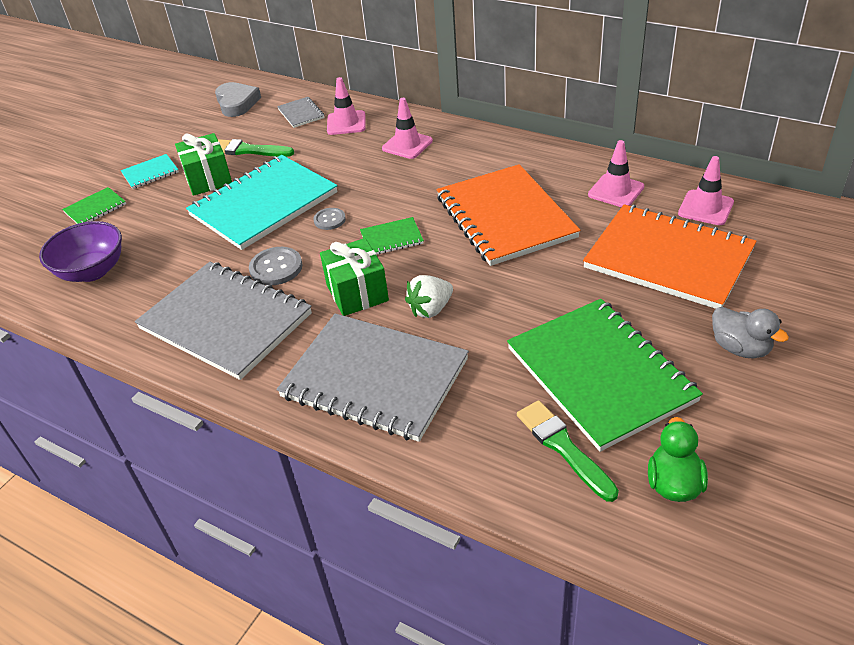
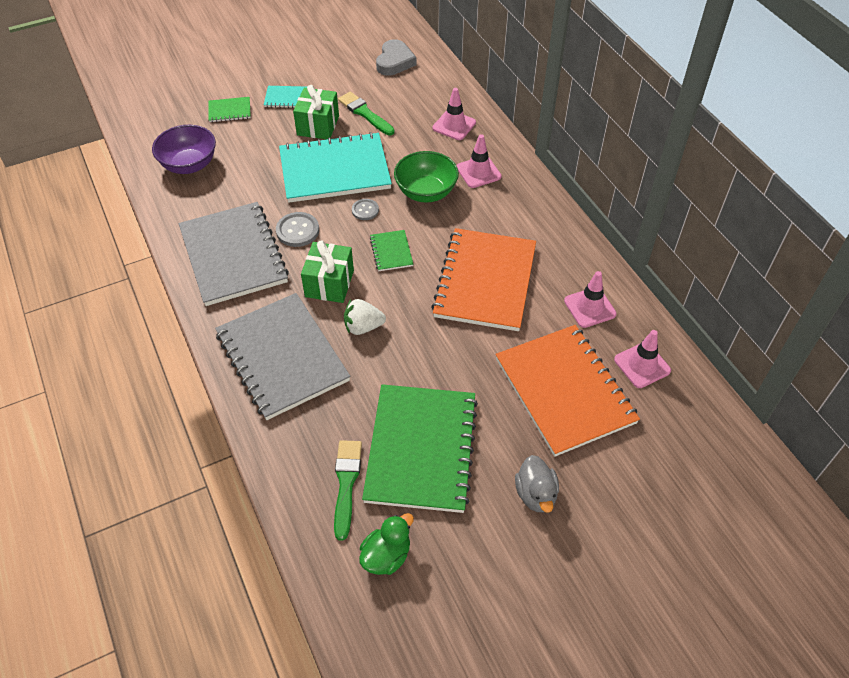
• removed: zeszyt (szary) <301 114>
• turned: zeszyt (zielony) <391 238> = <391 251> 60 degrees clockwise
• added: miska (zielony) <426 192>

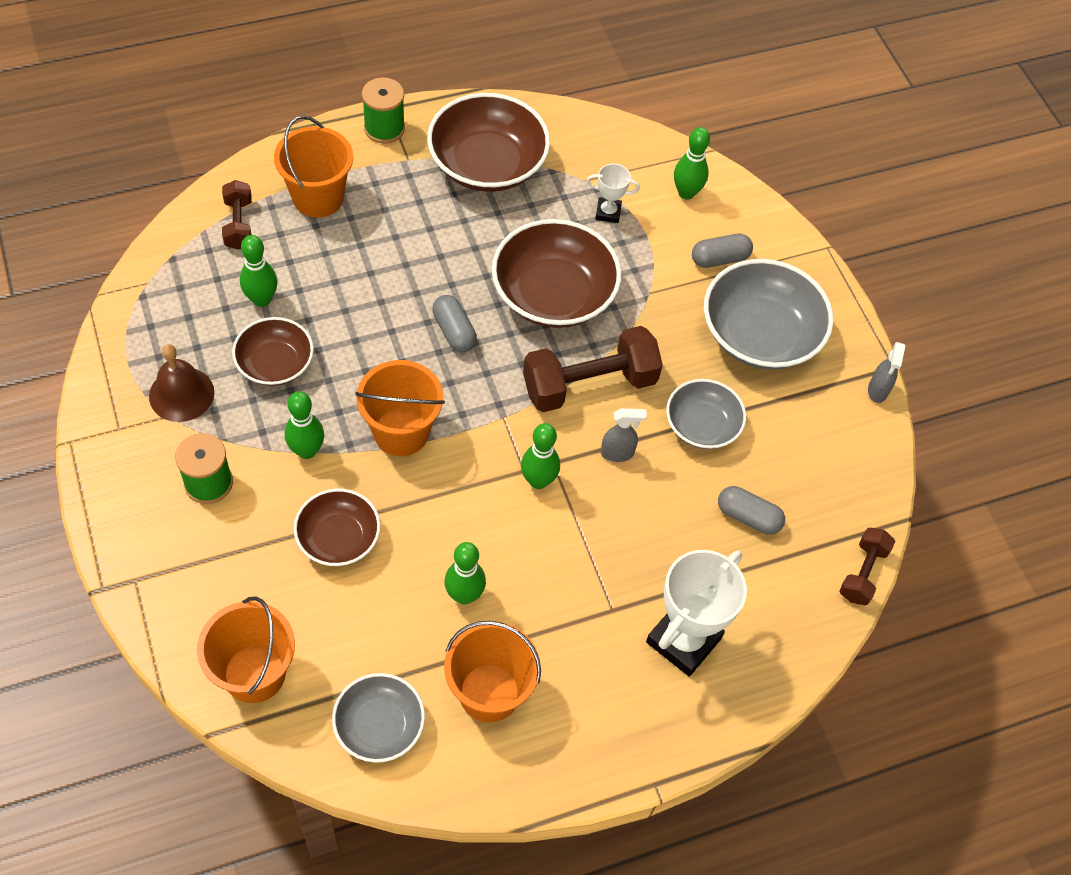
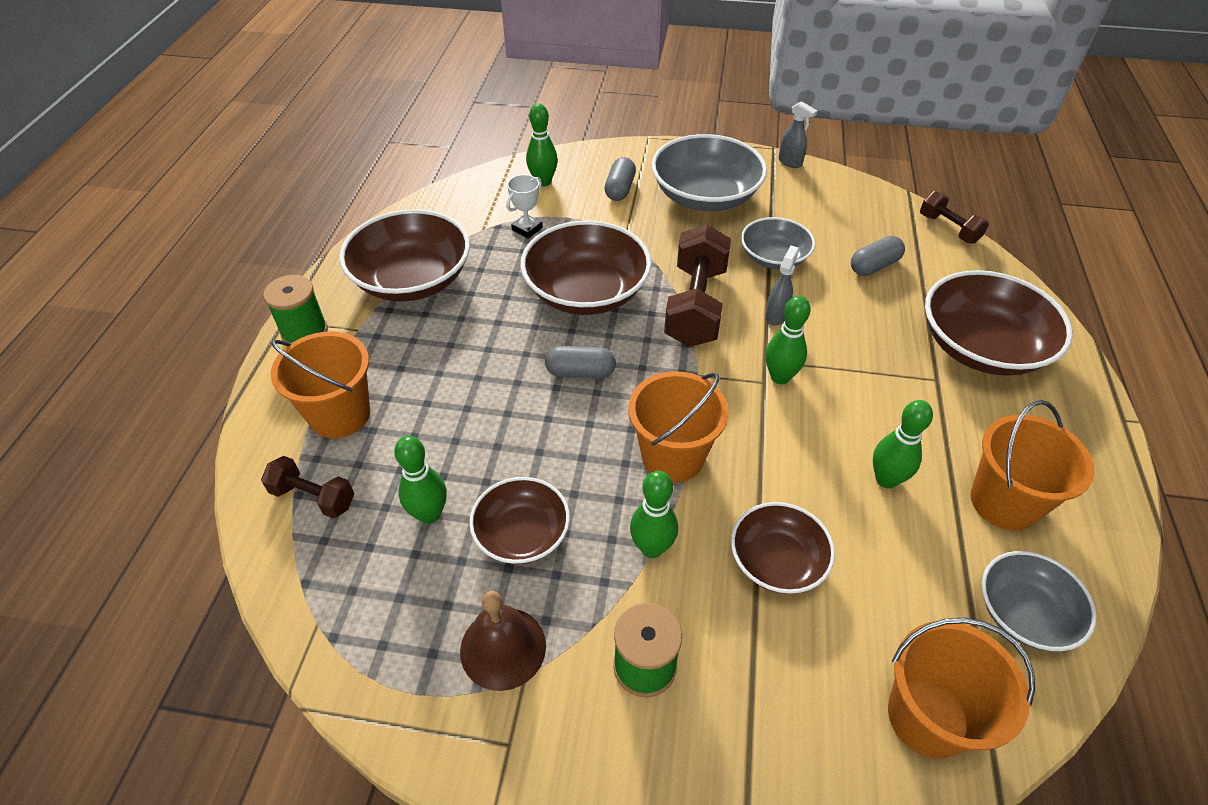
• replaced: puchar (biały) <683 640> to miska (brązowy) <981 347>

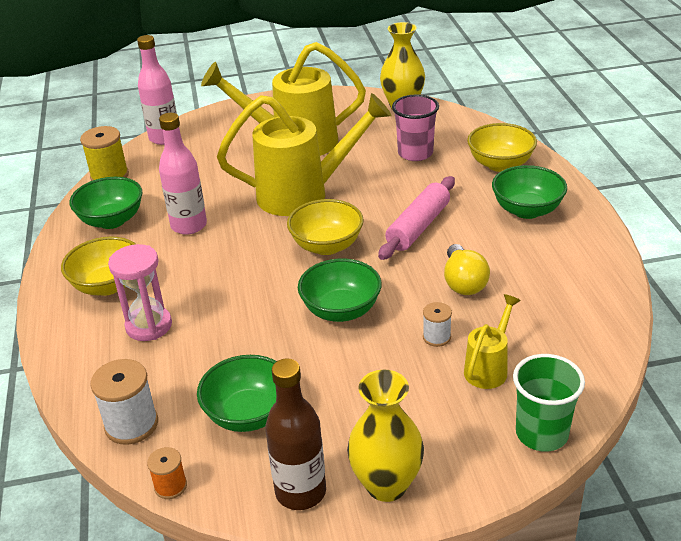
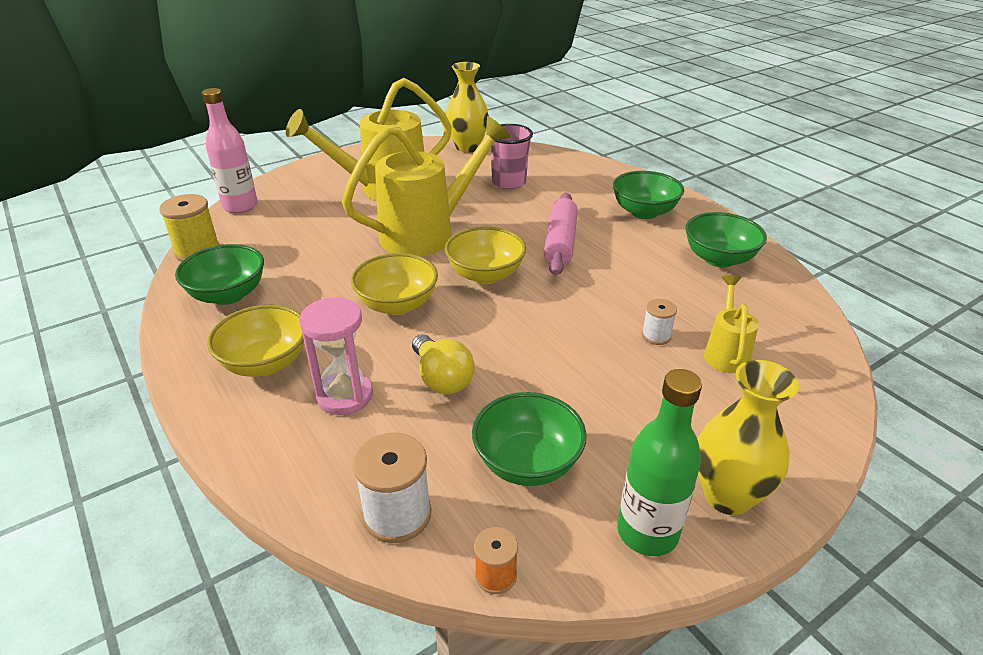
• removed: butelka (różowy) <189 225>
• moved: miska (żółty) <500 164> to <397 305>
• moved: żarówka (żółty) <463 282> to <442 378>
• moved: miska (zielony) <341 310> to <719 259>
• removed: szklanka (zielony) <541 434>
• recoloured: butelka (brązowy) <300 492> to butelka (zielony) <647 532>

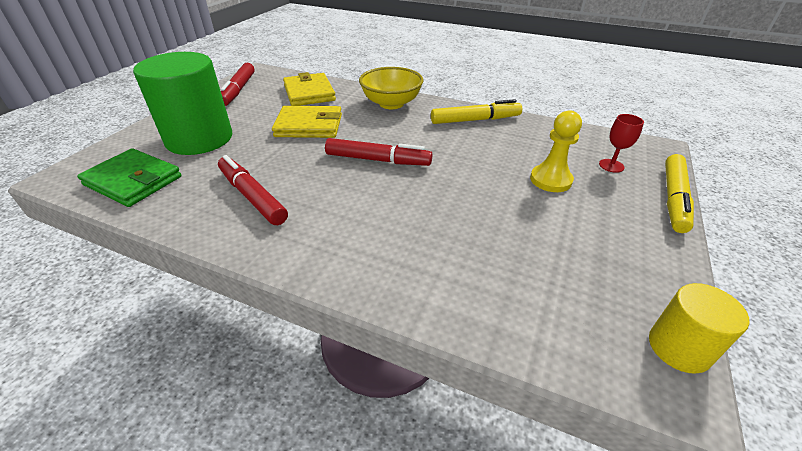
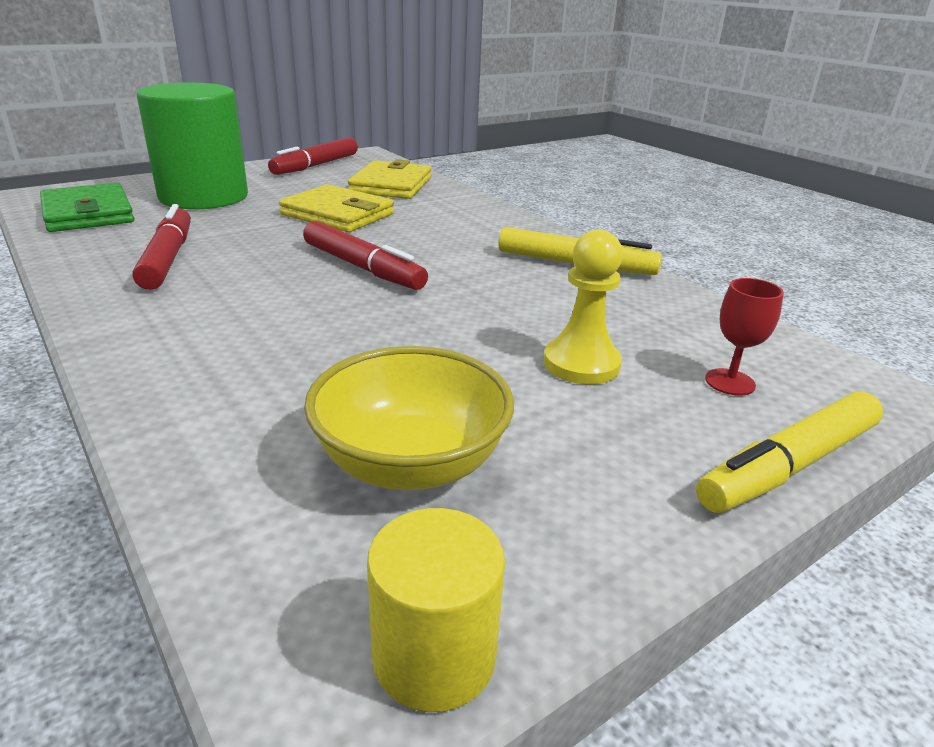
• moved: miska (żółty) <391 103> to <411 463>

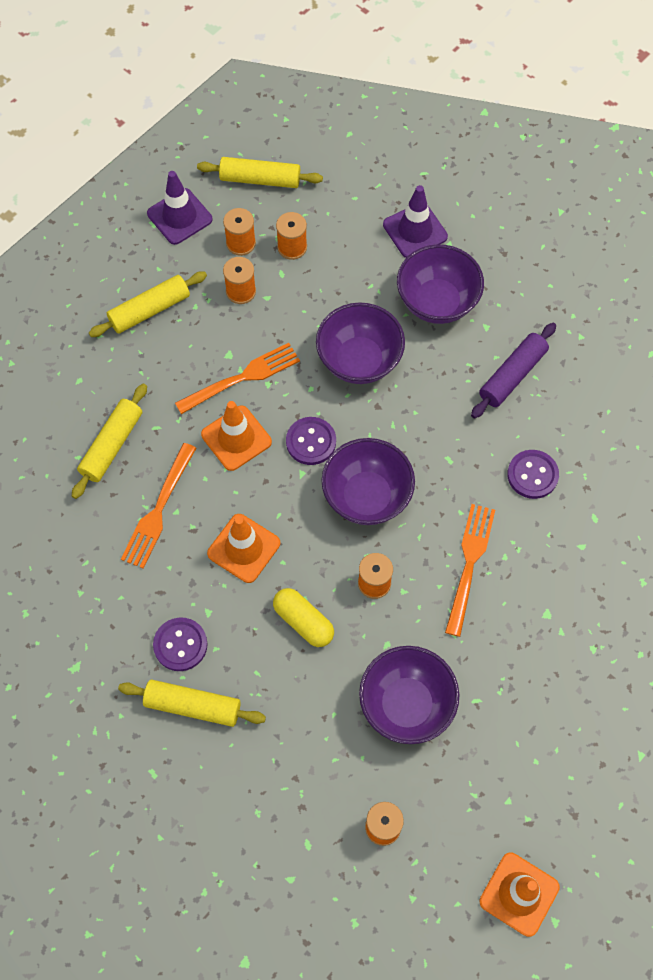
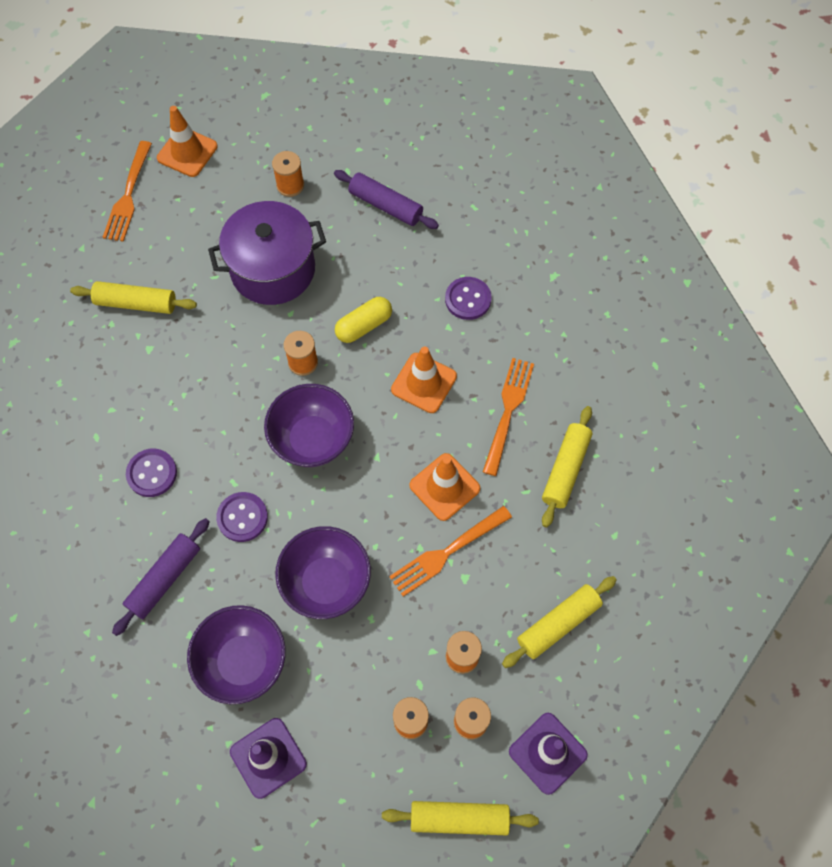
• moved: guzik (fioletowy) <311 442> to <242 517>
• moved: widelec (pomarańczowy) <469 564> to <128 195>
• turned: kapsułka (żółty) <303 621> = <364 326> 75 degrees counterclockwise
• replaced: miska (fioletowy) <406 704> to garnek (fioletowy) <273 269>
• moved: wałek do ciasta (żółty) <193 706> to <136 303>
• added: wałek do ciasta (fioletowy) <385 206>

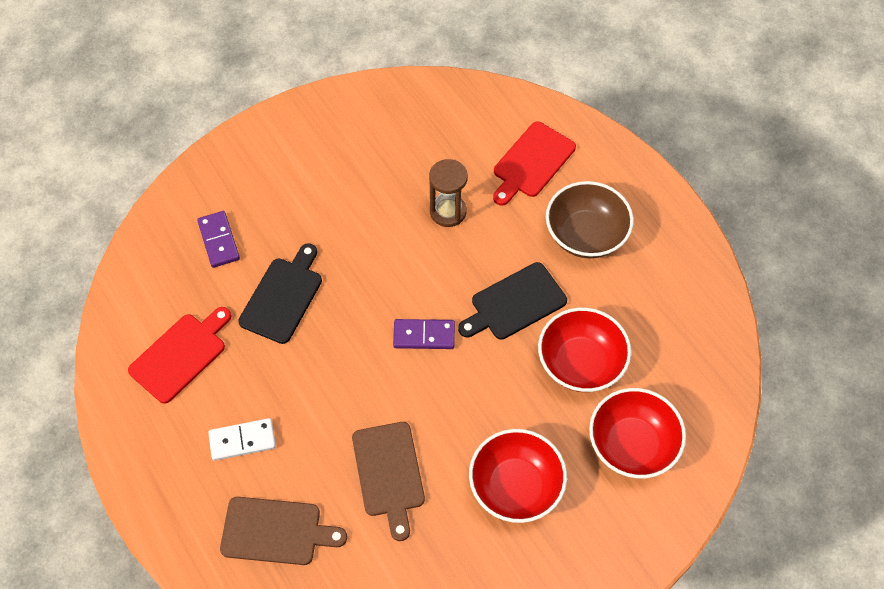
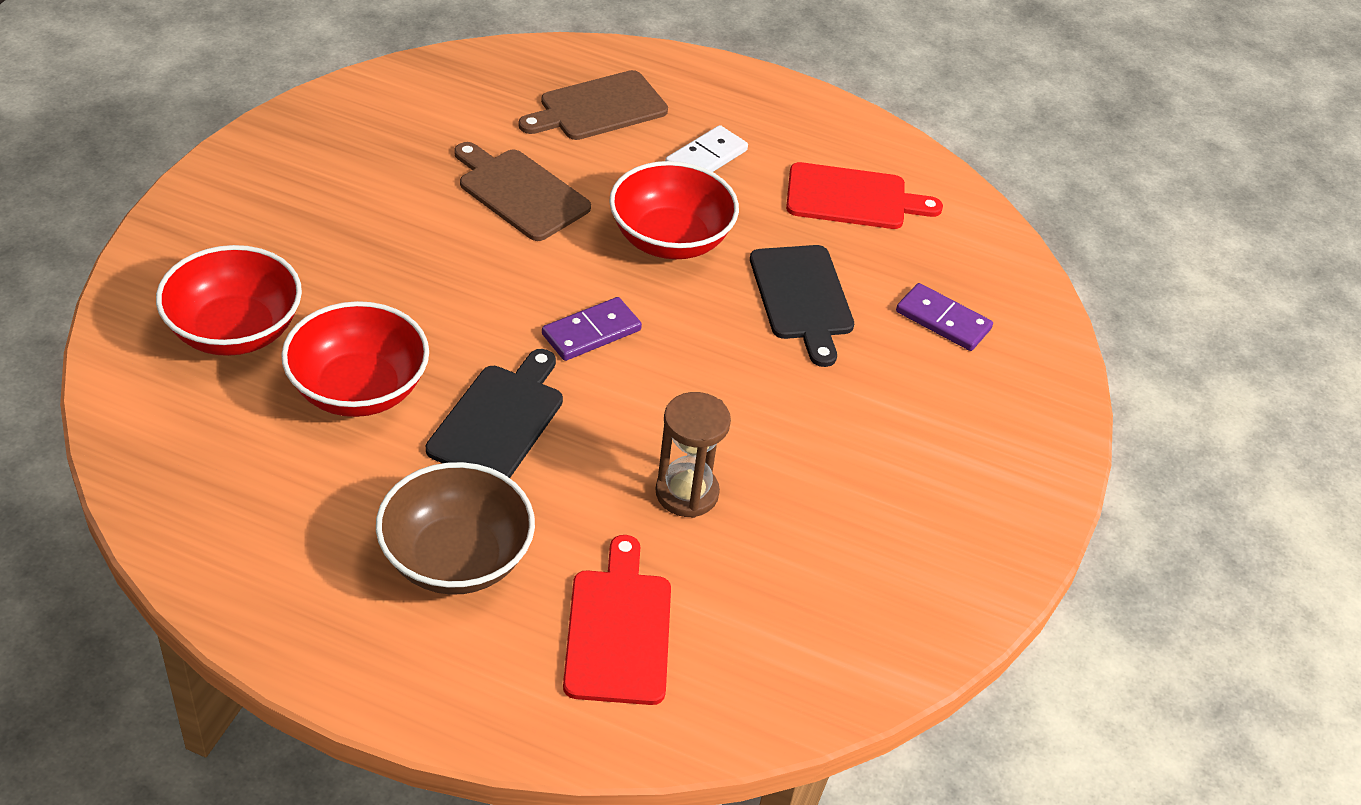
• turned: deska do krojenia (czerwony) <181 355> = <852 198> 90 degrees counterclockwise
• moved: miska (czerwony) <515 486> to <670 239>

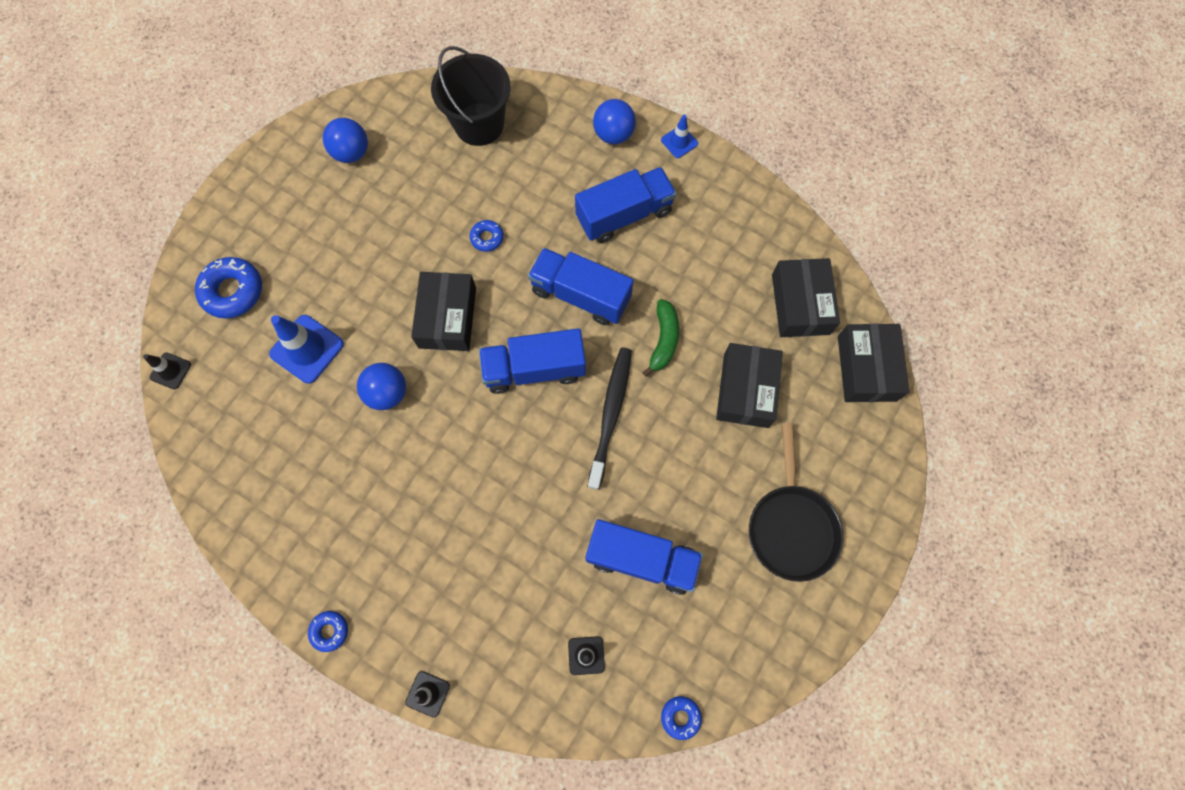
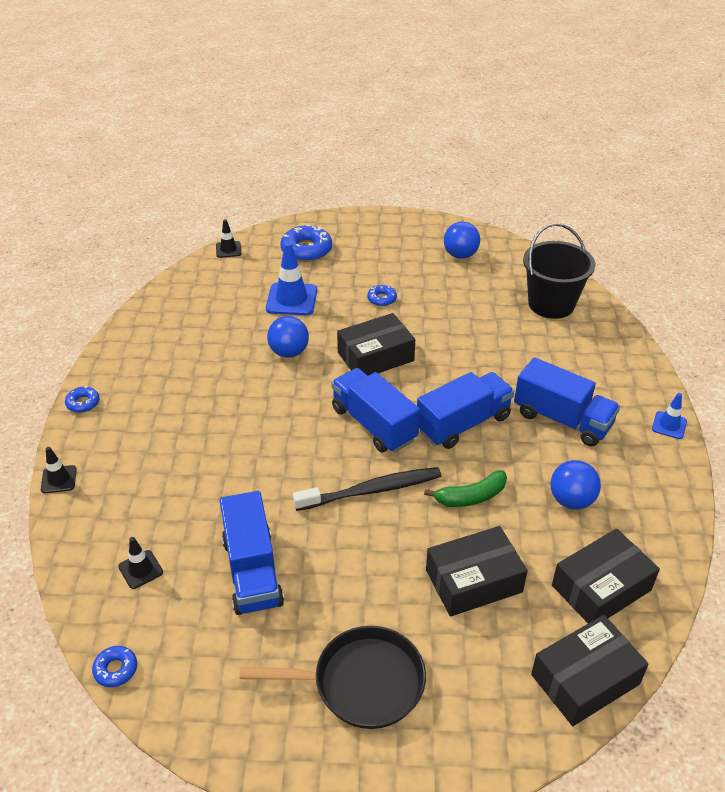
• moved: piłka (niebieski) <613 134> to <571 500>
• moved: donut (niebieski) <487 238> to <382 299>
• turned: ciężarówka (niebieski) <580 295> = <463 424> 60 degrees clockwise
• turned: patelnia (czarny) <791 526> = <361 683> 150 degrees counterclockwise

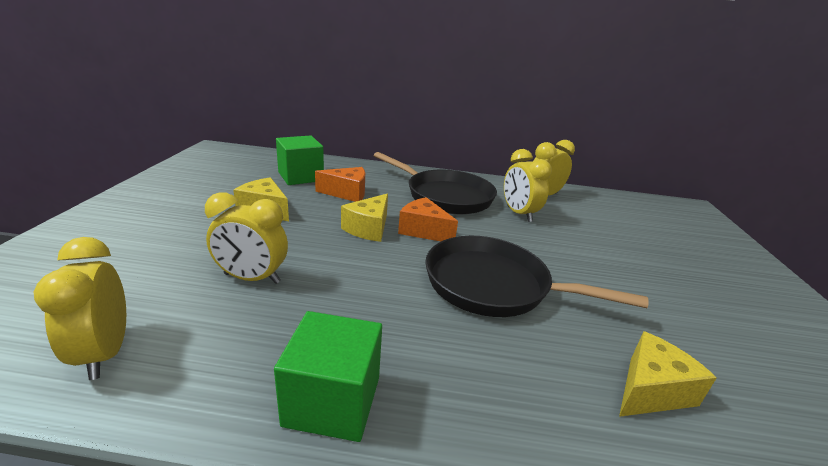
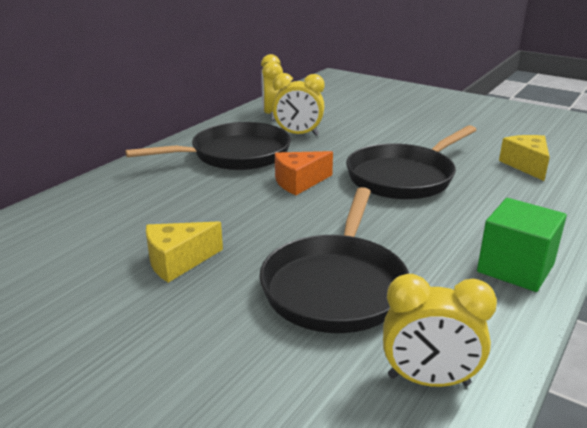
• removed: sześcian (zielony) <300 176>
• removed: ser (pomarańczowy) <347 193>
• replaced: budzik (żółty) <252 278> to patelnia (czarny) <335 286>
• removed: ser (żółty) <369 228>

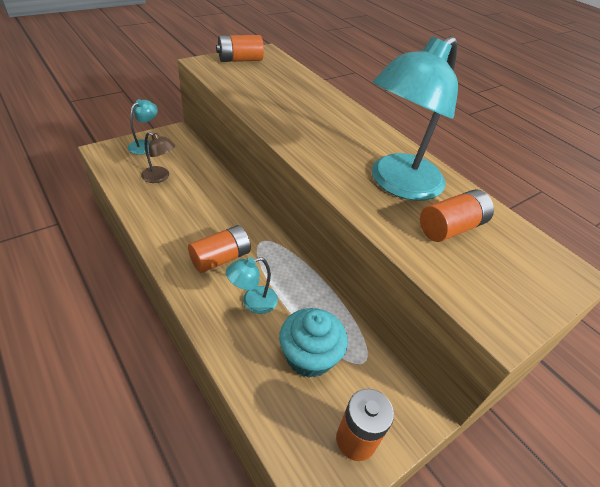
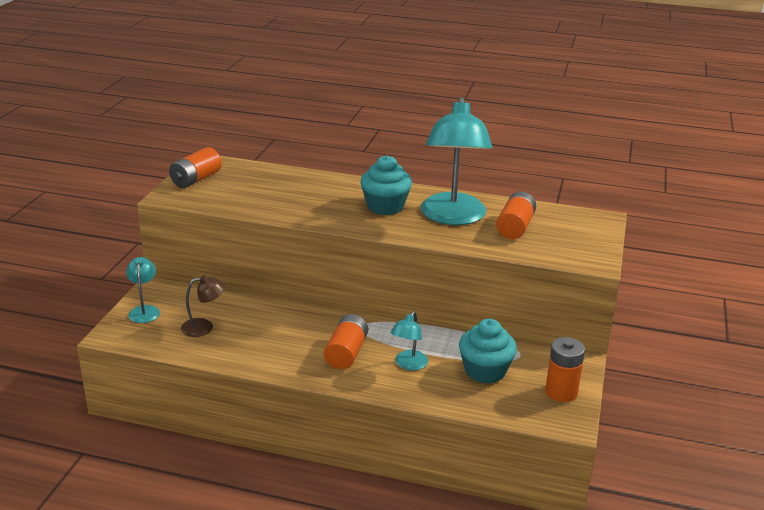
• added: muffinka (turkusowy) <385 206>

